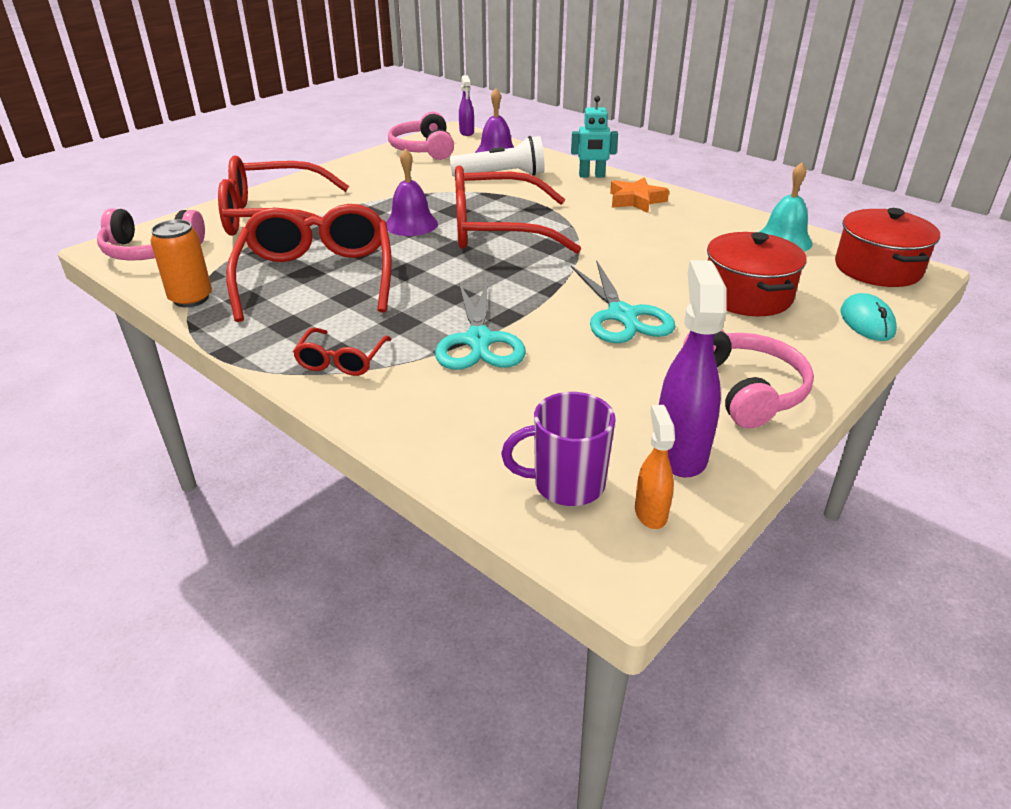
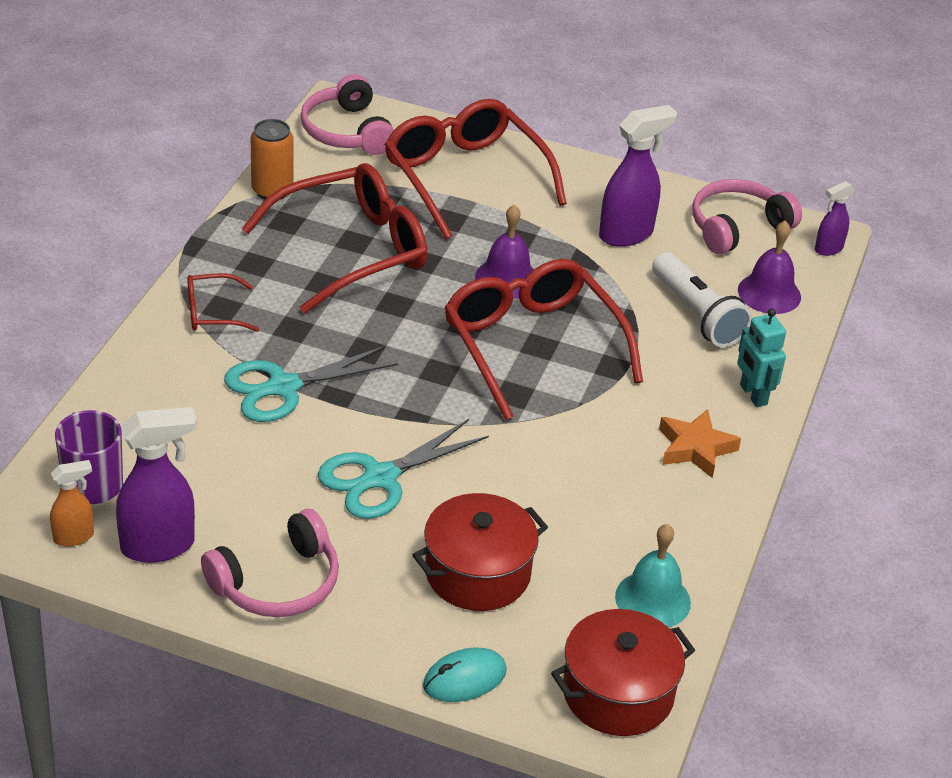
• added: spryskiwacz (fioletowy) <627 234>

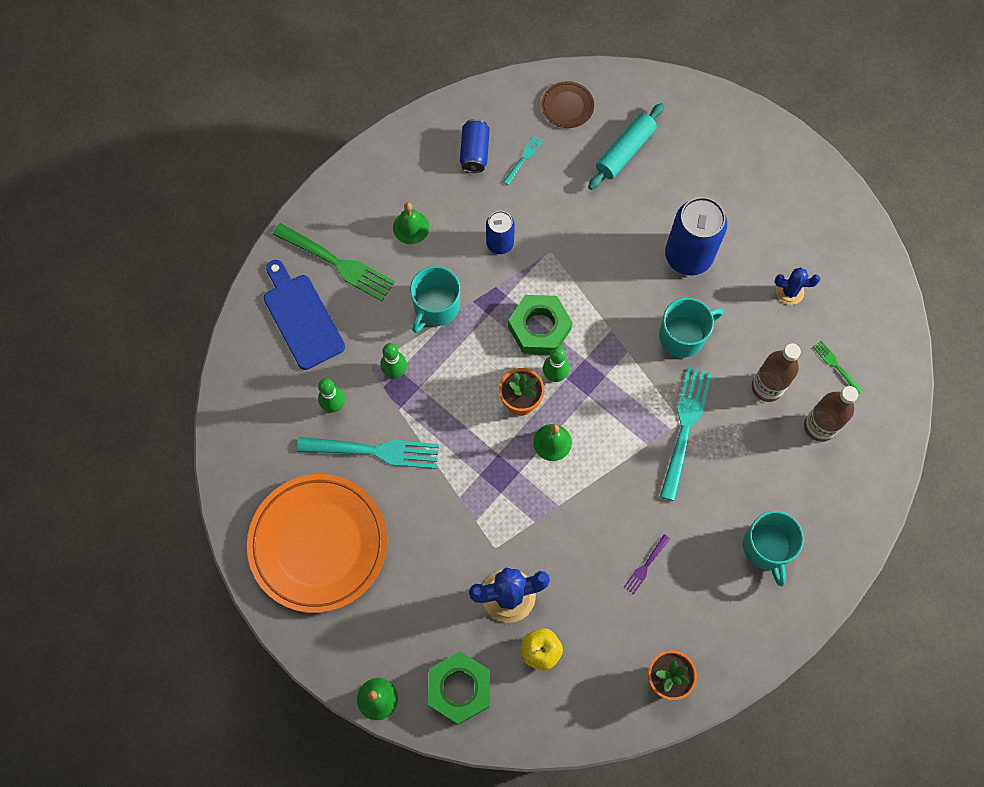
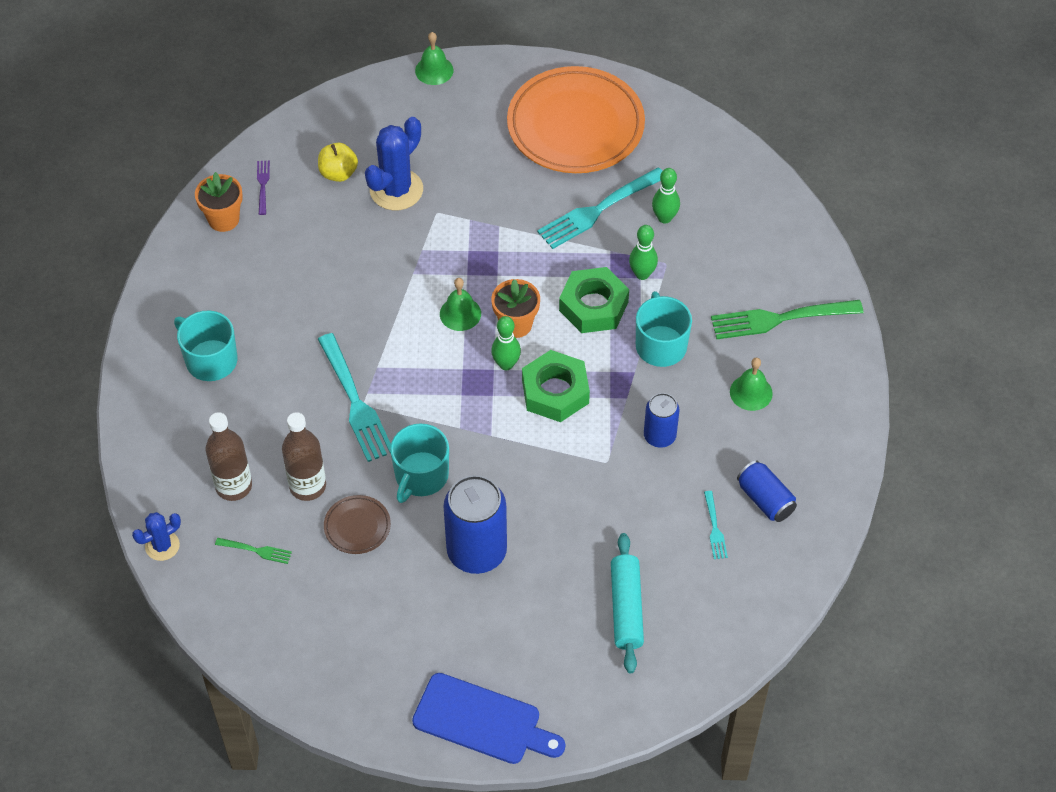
• moved: talerz (brązowy) <567 106> to <357 526>
• moved: deska do krojenia (niebieski) <301 318> to <482 721>
• moved: kaktus (niebieski) <789 292> to <162 546>
• moved: widelec (fioletowy) <646 565> to <263 185>
• moved: nakrętka (zielony) <459 688> to <593 306>

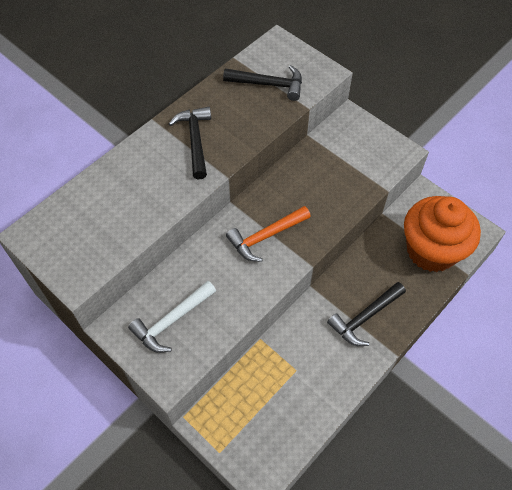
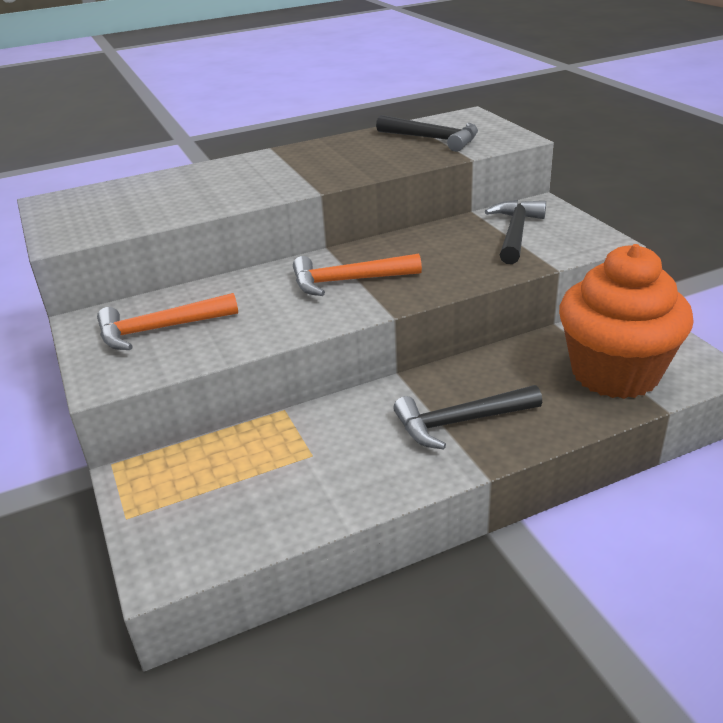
• moved: młotek (czarny) <195 140> to <515 233>
• recoloured: młotek (biały) <172 321> to młotek (pomarańczowy) <160 329>

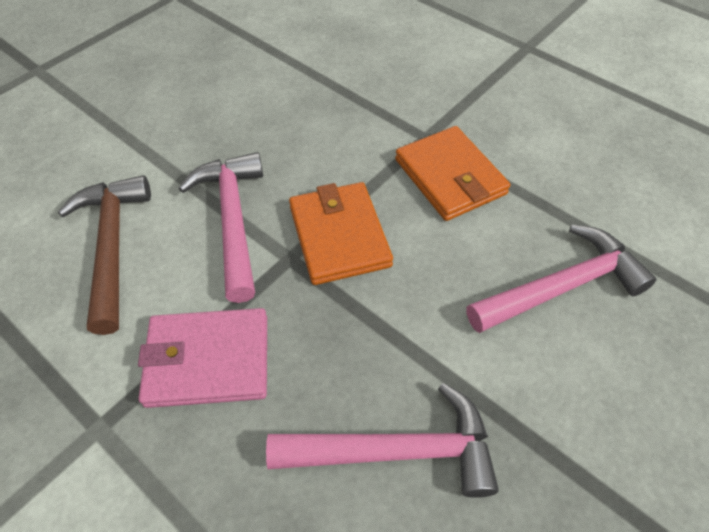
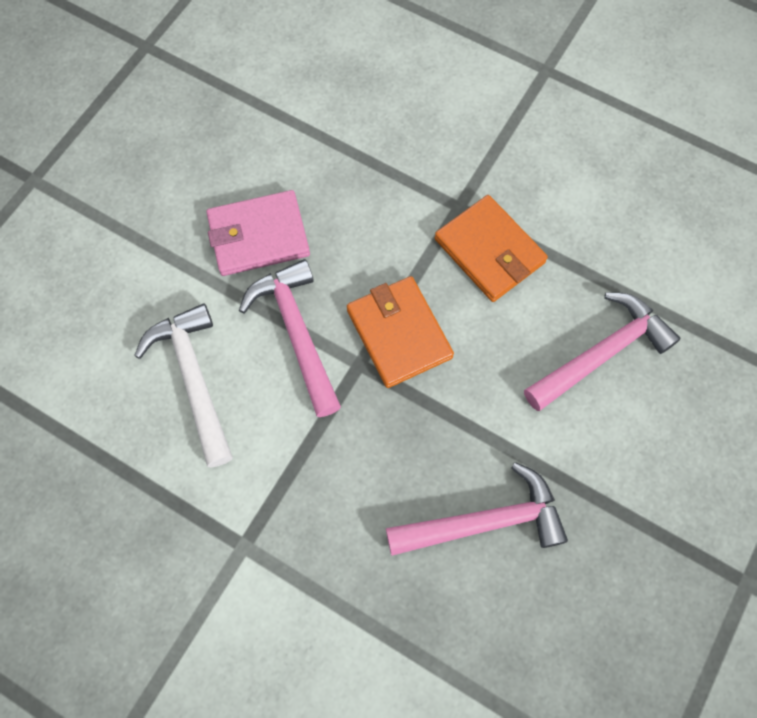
• recoloured: młotek (brązowy) <112 246> to młotek (biały) <194 379>
• moved: portfel (różowy) <208 360> to <258 236>

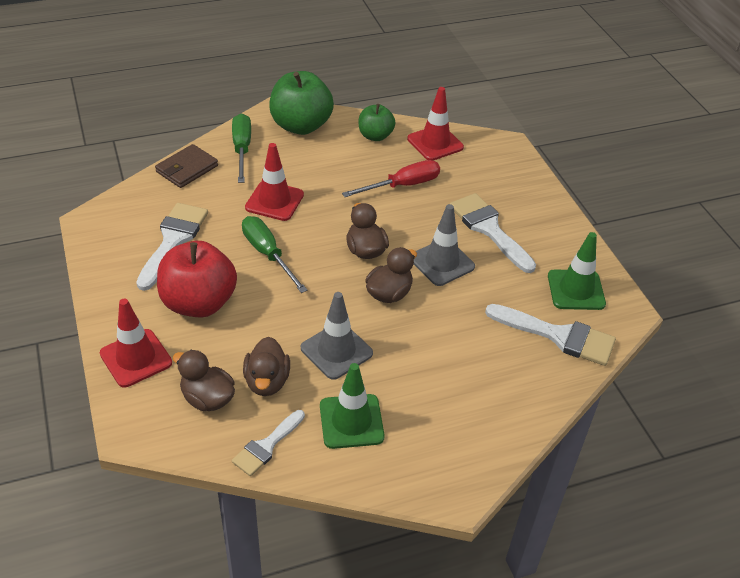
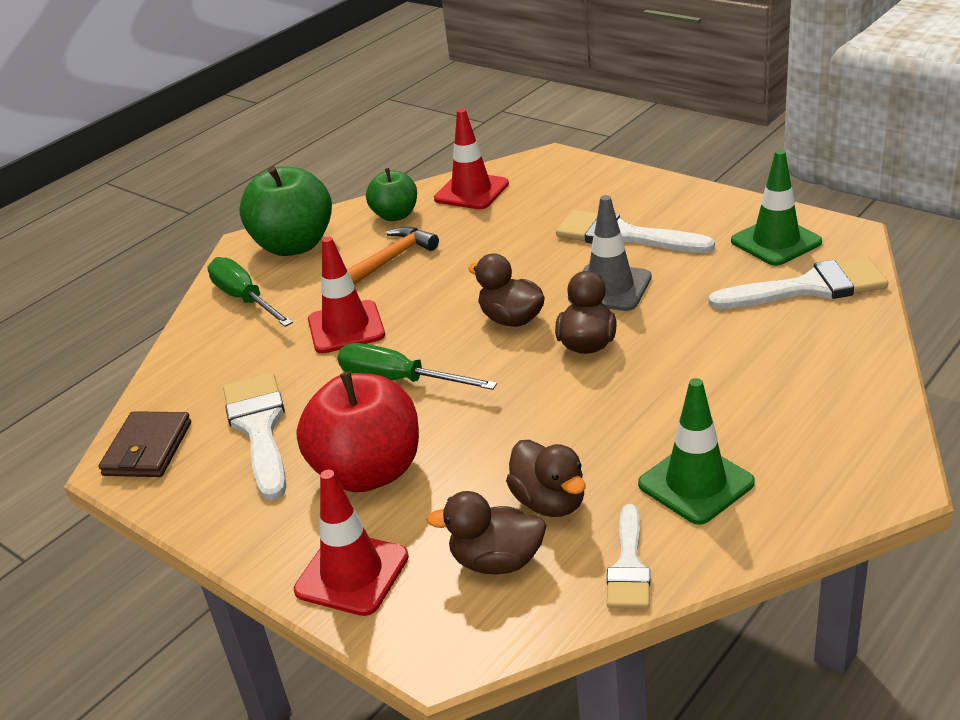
• moved: portfel (brązowy) <187 169> to <148 449>
• removed: śrubokręt (czerwony) <402 185>
• removed: pachołek (szary) <336 351>
• added: młotek (pomarańczowy) <392 259>

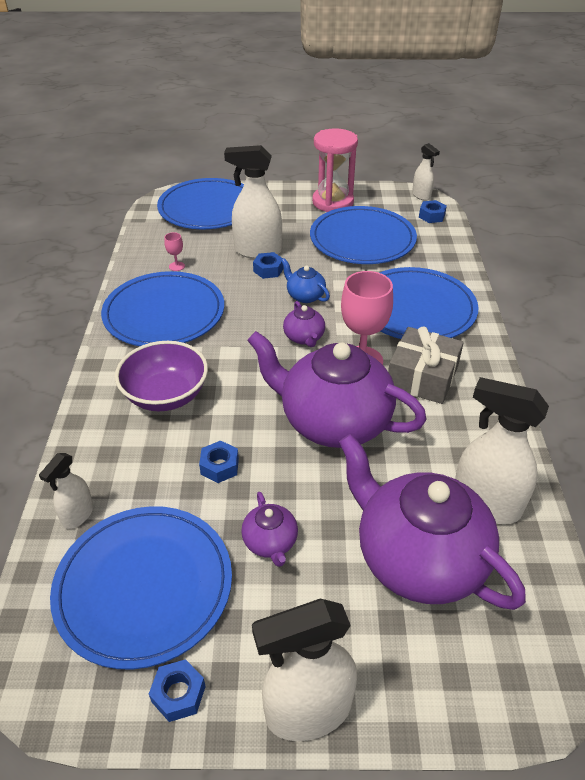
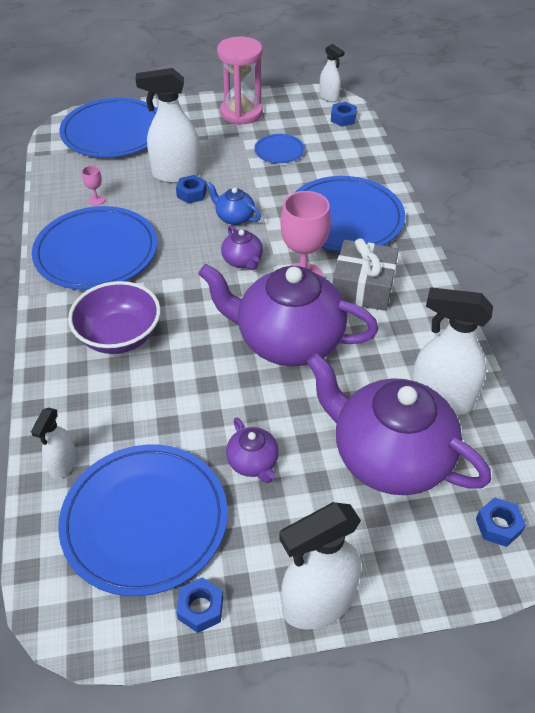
• resized: talerz (niebieski) <362 239> = <279 151> x0.47
• moved: nakrętka (niebieski) <219 466> to <498 526>

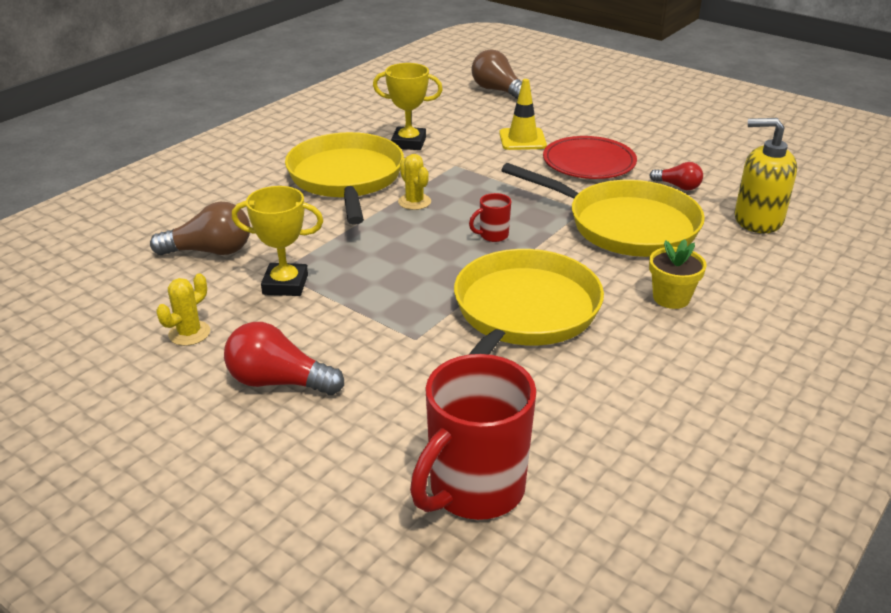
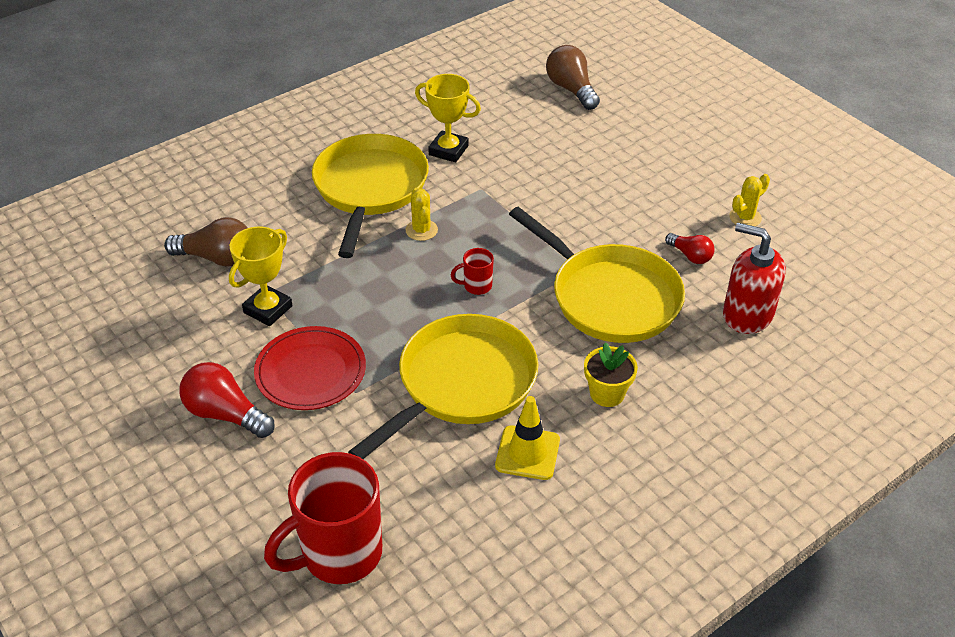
• moved: pachołek (żółty) <522 139> to <527 453>
• recoloured: dozownik mydła (żółty) <757 220> to dozownik mydła (czerwony) <747 314>
• moved: talerz (czerwony) <589 162> to <310 372>
• turned: puchar (żółty) <285 284> = <268 309> 75 degrees counterclockwise
• moved: kaktus (żółty) <189 333> to <745 217>

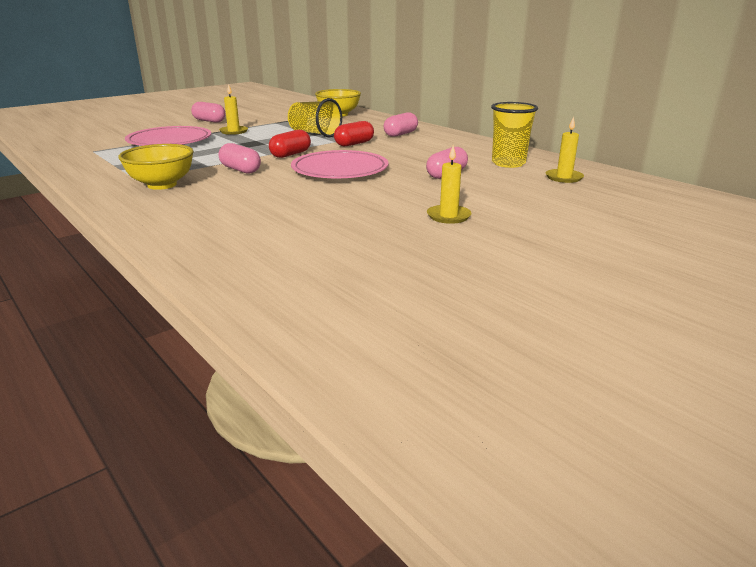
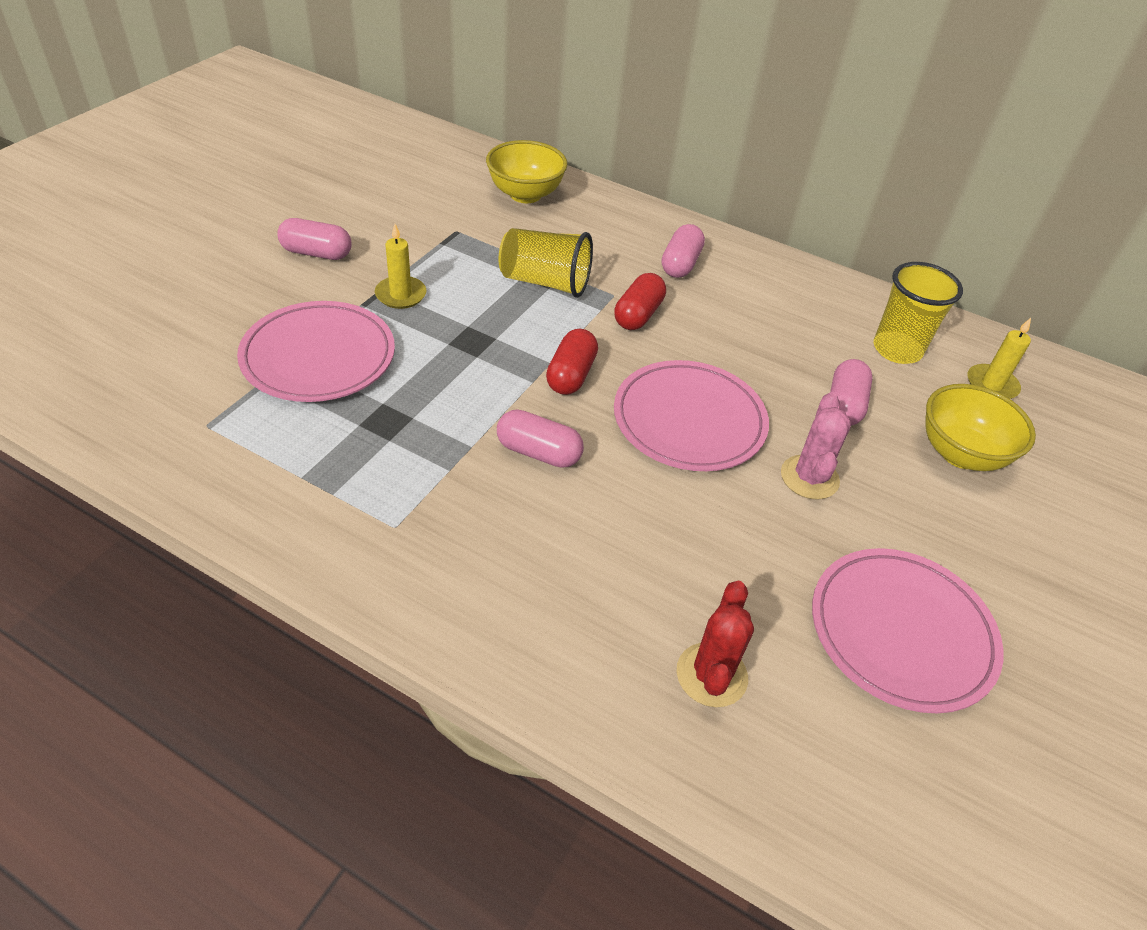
• moved: miska (żółty) <162 185> to <960 454>
• removed: świeca (żółty) <448 216>
• added: kaktus (różowy) <809 477>
• added: talerz (różowy) <901 632>
• added: kaktus (czerwony) <711 675>

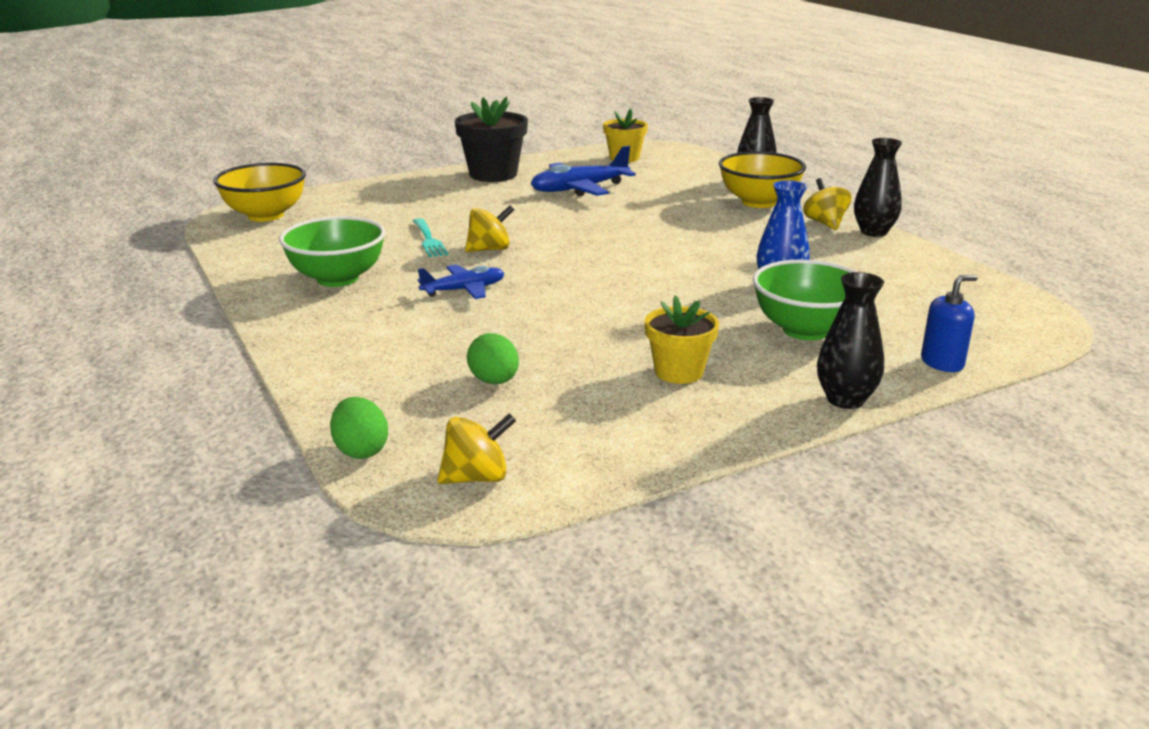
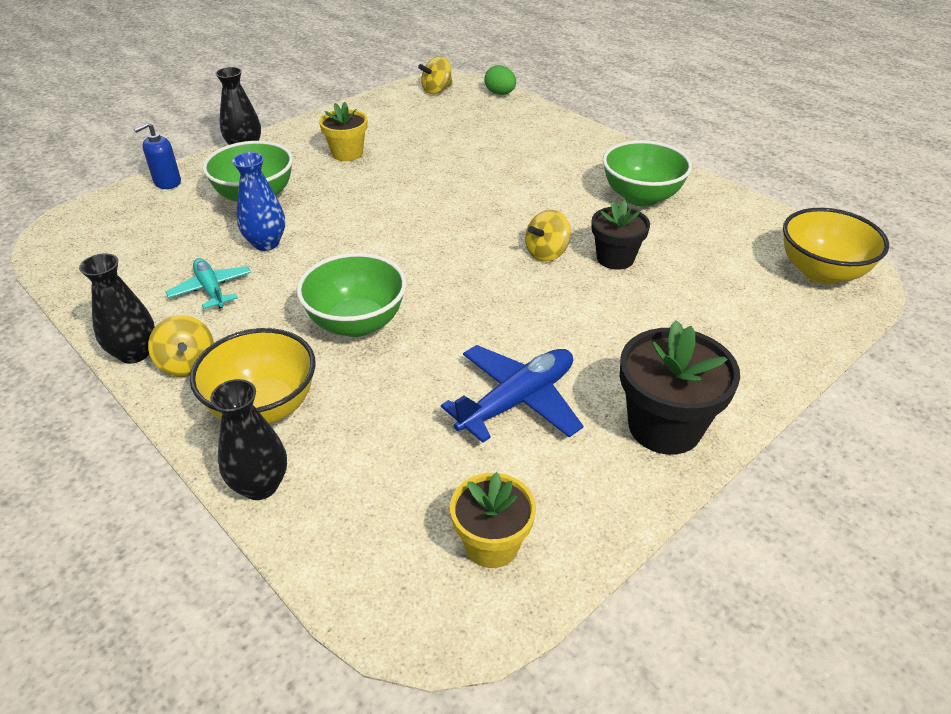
• replaced: widelec (turkusowy) <429 240> to doniczka (czarny) <615 258>
• removed: samolot (niebieski) <464 290>
• removed: jajko (zielony) <494 381>
• added: miska (zielony) <357 323>
• added: samolot (turkusowy) <211 289>

